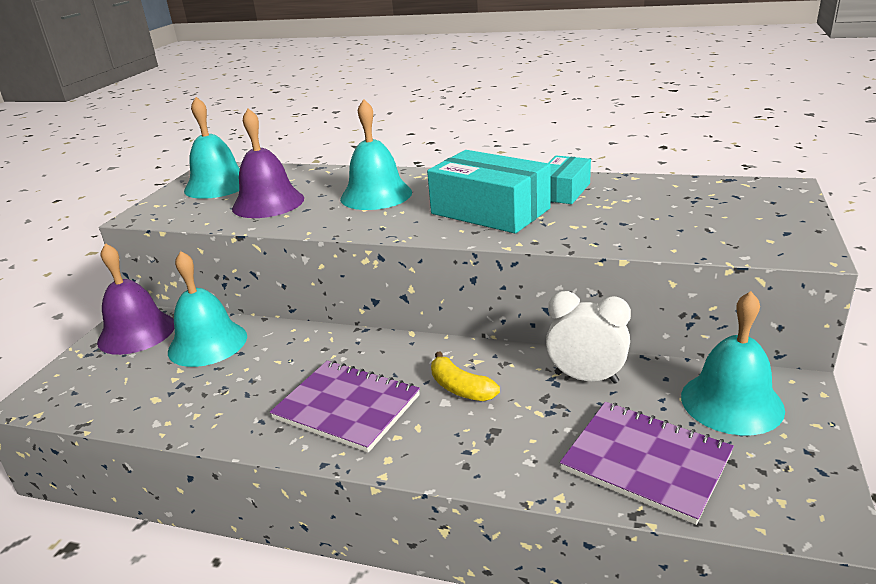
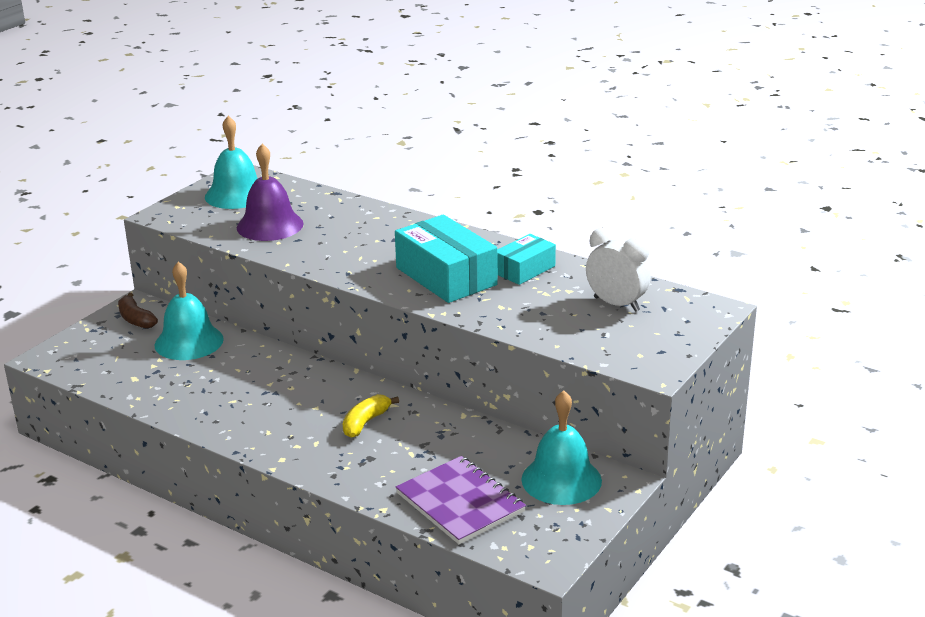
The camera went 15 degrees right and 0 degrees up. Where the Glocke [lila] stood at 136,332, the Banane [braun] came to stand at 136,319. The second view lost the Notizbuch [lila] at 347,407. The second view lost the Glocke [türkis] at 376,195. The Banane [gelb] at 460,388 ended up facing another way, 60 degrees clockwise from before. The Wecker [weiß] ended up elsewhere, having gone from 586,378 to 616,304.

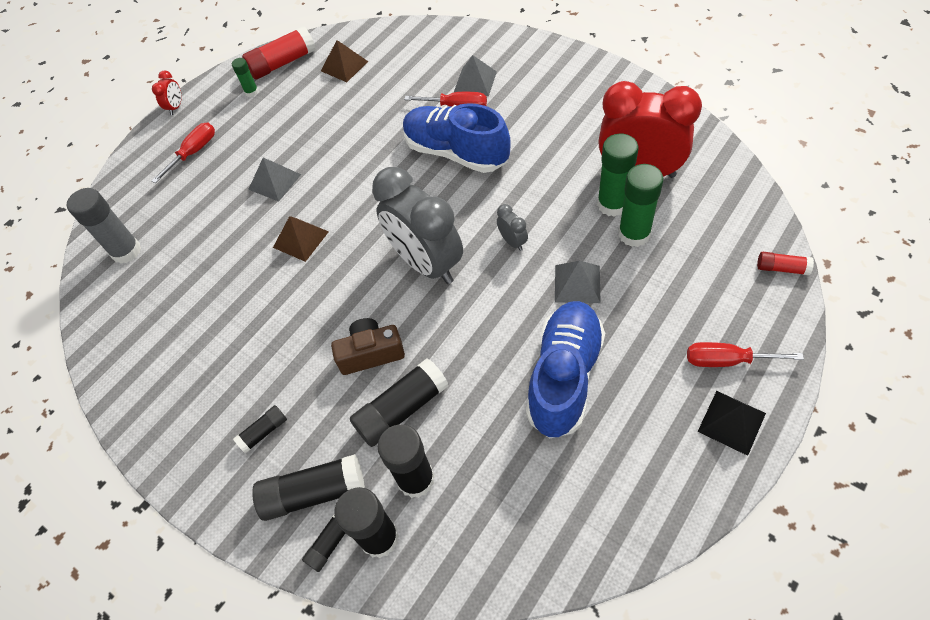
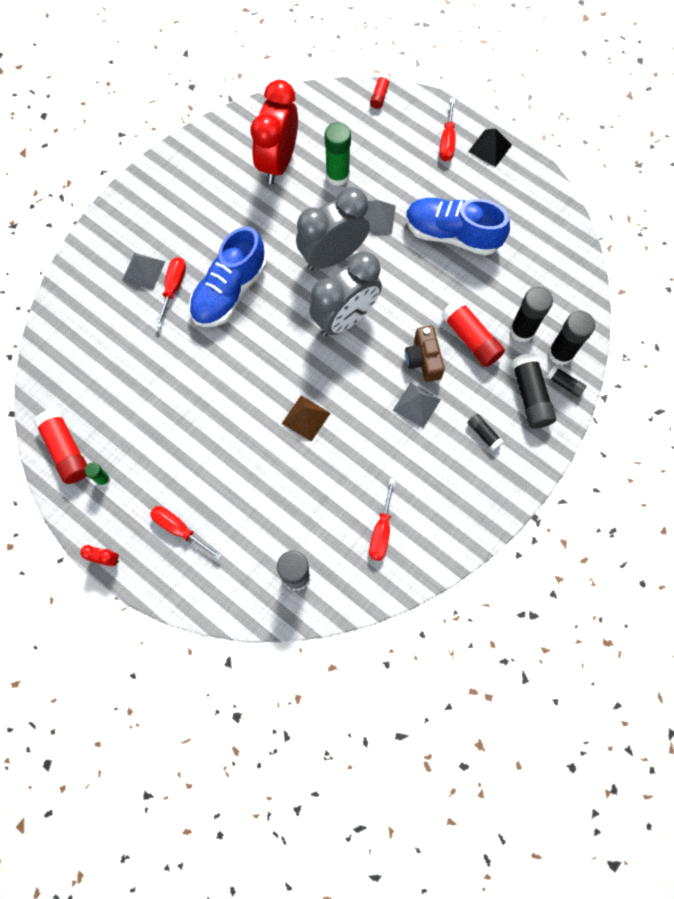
The camera went 95 degrees left and 15 degrees up. The Pyramide [grau] ended up elsewhere, having gone from 274,182 to 416,405. The second view lost the Pyramide [braun] at 344,66. What was the Klebestift [schwarz] at 402,409 turned into the Klebestift [rot] at 470,338. The size of the Wecker [grau] at 512,242 changed by a factor of 2.49. The second view lost the Klebestift [grün] at 612,204. The second view gained the Schraubenzieher [rot] at 381,531.

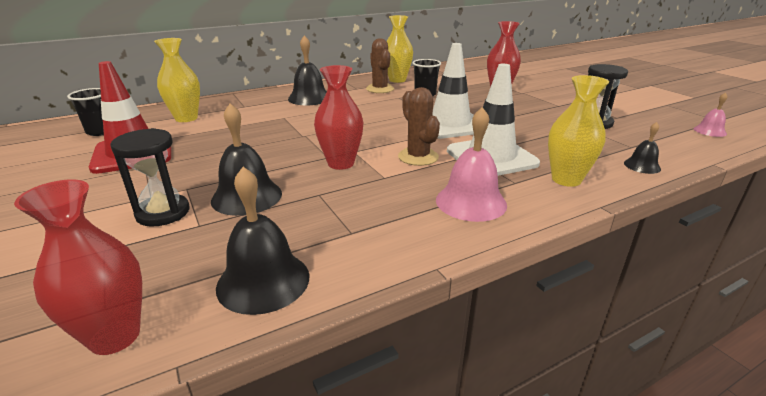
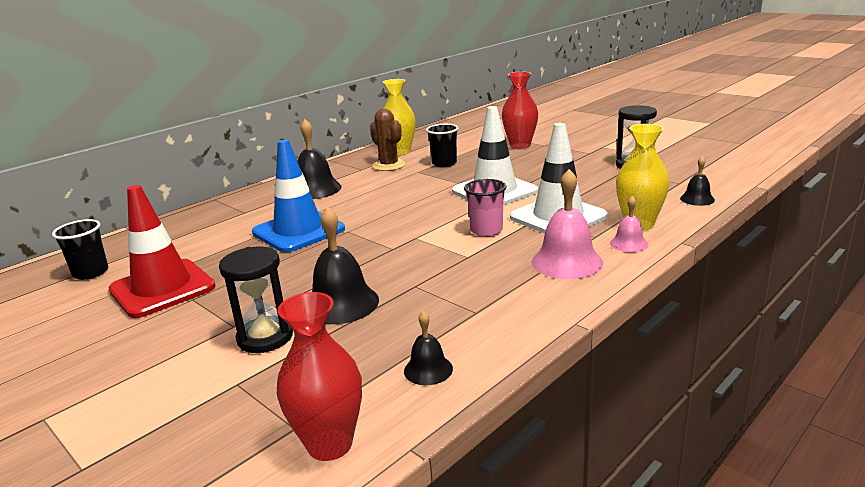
The camera went 15 degrees left and 5 degrees down. The second view lost the Vase [gelb] at 186,118. The size of the Glocke [schwarz] at 263,281 changed by a factor of 0.55. The second view lost the Vase [rot] at 341,163. Where the Kaktus [braun] stood at 418,157, the Becher [rosa] came to stand at 486,230. The Glocke [rosa] ended up elsewhere, having gone from 709,131 to 629,243. The second view gained the Leitkegel [blau] at 298,231.

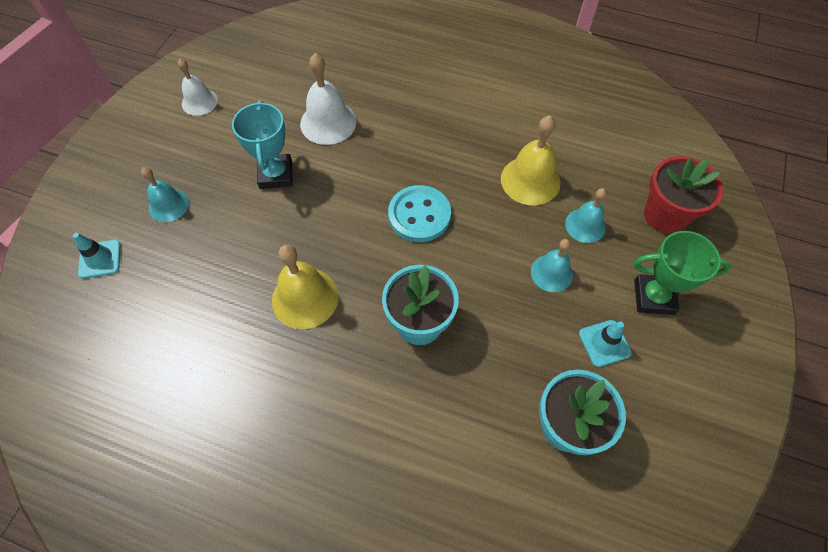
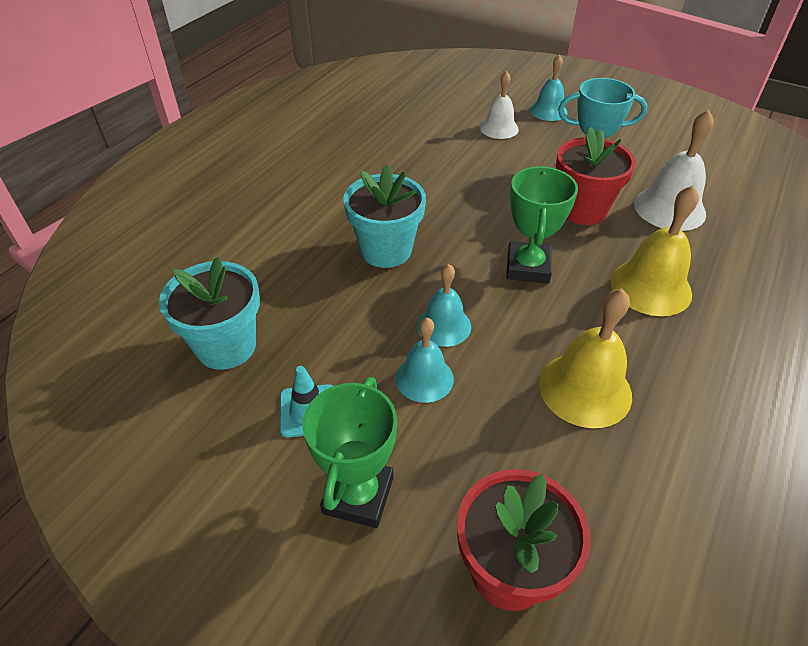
The camera went 100 degrees right and 15 degrees down. The second view lost the Leitkegel [türkis] at 100,259. The Glocke [weiß] ended up elsewhere, having gone from 199,102 to 499,128. The Glocke [gelb] ended up elsewhere, having gone from 305,298 to 650,287. Where the Knopf [türkis] stood at 419,215, the Pokal [grün] came to stand at 527,267. The Glocke [türkis] ended up elsewhere, having gone from 585,225 to 444,326. The second view gained the Blumentopf [rot] at 582,210.

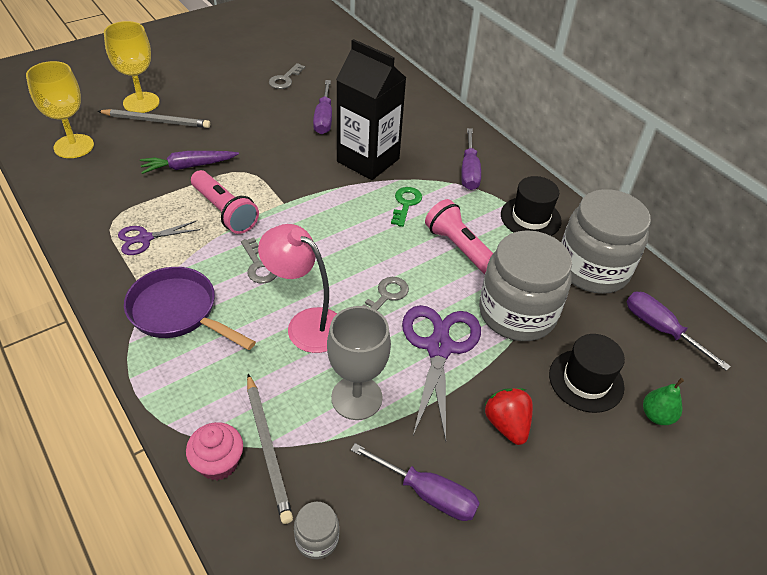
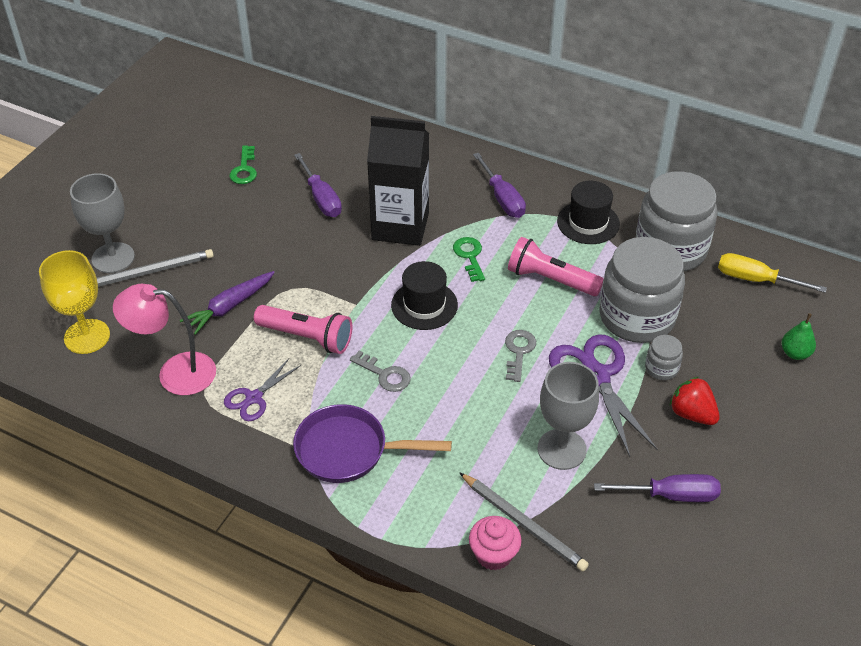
The camera went 25 degrees left and 0 degrees up. What was the Kelch [gelb] at 141,102 turned into the Kelch [grau] at 113,258. The Lampe [rosa] ended up elsewhere, having gone from 306,324 to 175,372. What was the Schlüssel [grau] at 285,79 turned into the Schlüssel [grün] at 244,169. The Einmachglas [grau] ended up elsewhere, having gone from 317,539 to 661,368. The Hut [schwarz] ended up elsewhere, having gone from 586,380 to 424,305. What was the Schraubenzieher [lila] at 661,329 turned into the Schraubenzieher [gelb] at 756,280.

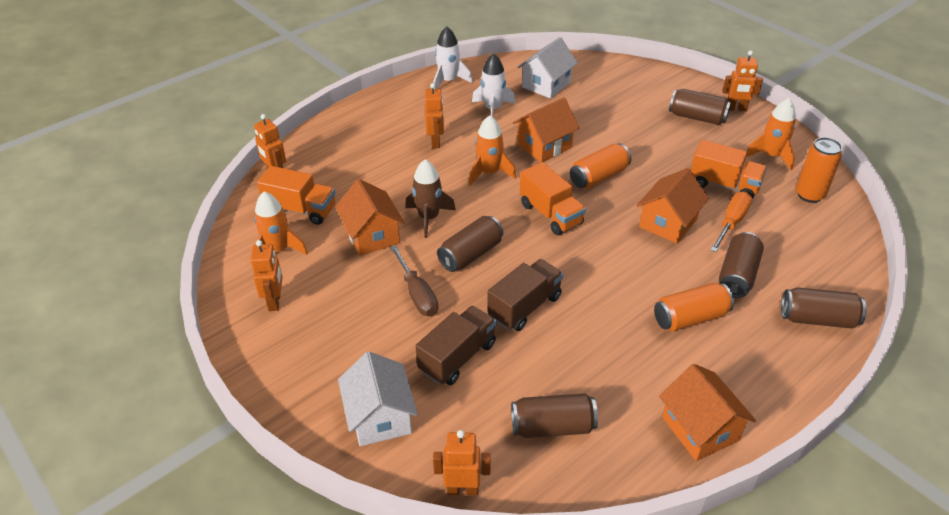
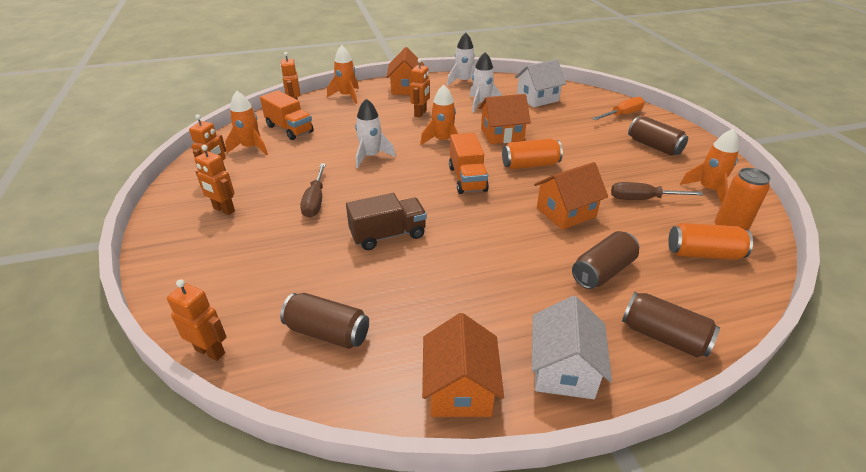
The camera went 25 degrees right and 5 degrees down. The Haus [orange] ended up elsewhere, having gone from 372,235 to 406,88. The Haus [weiß] ended up elsewhere, having gone from 380,417 to 563,369. What was the Rakete [braun] at 429,218 turned into the Rakete [weiß] at 371,156. The second view lost the Lastwagen [braun] at 457,357. The second view lost the Dose [braun] at 471,254. The Dose [orange] ended up elsewhere, having gone from 690,318 to 703,253. Where the Lastwagen [orange] stood at 724,185, the Schraubenzieher [braun] came to stand at 643,199. The Schraubenzieher [orange] ended up elsewhere, having gone from 731,223 to 622,115. The Roboter [orange] ended up elsewhere, having gone from 736,109 to 224,210. The second view gained the Rakete [orange] at 347,96.

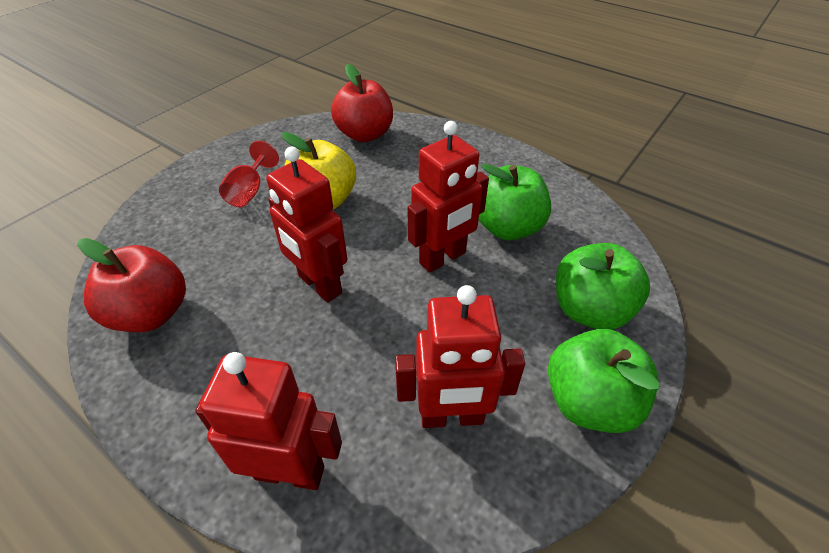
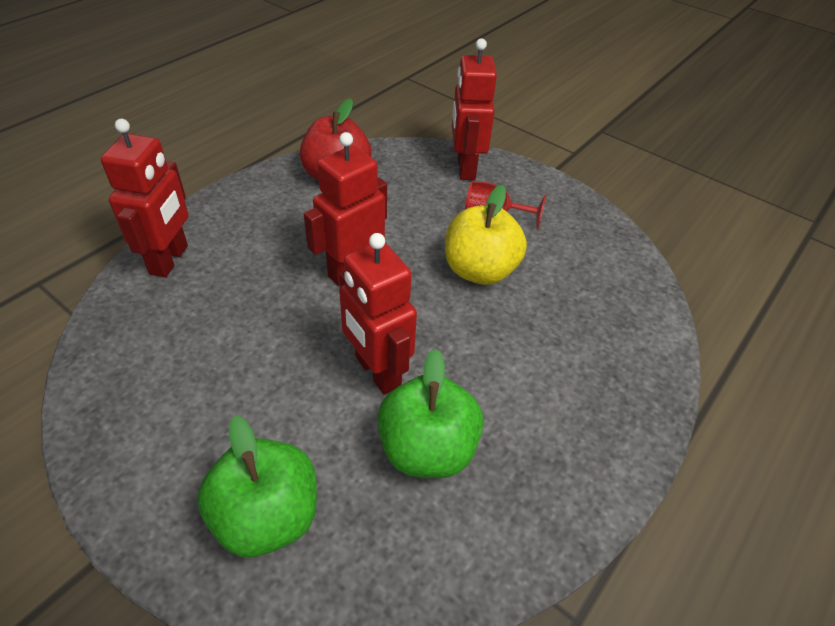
The camera went 90 degrees right and 0 degrees up. The second view lost the Apfel [rot] at 365,134. The Roboter [rot] ended up elsewhere, having gone from 452,417 to 465,168. The second view lost the Apfel [grün] at 589,402.

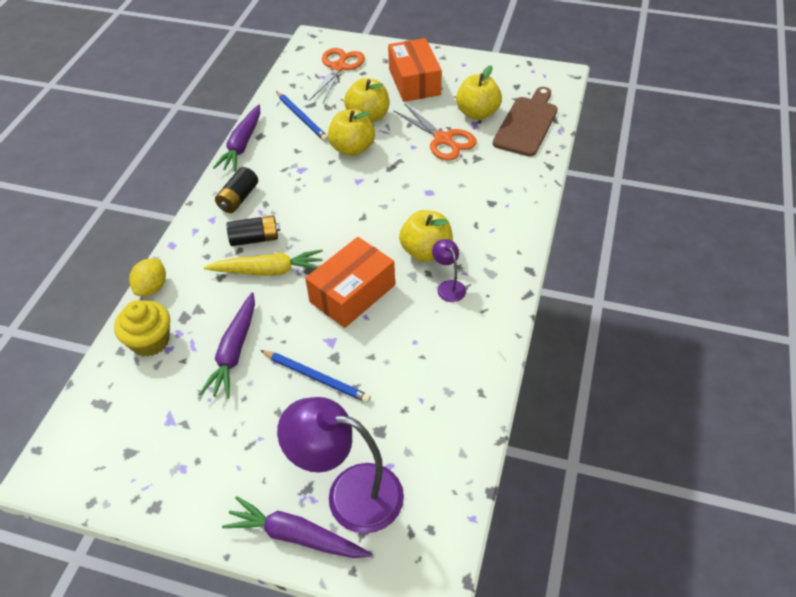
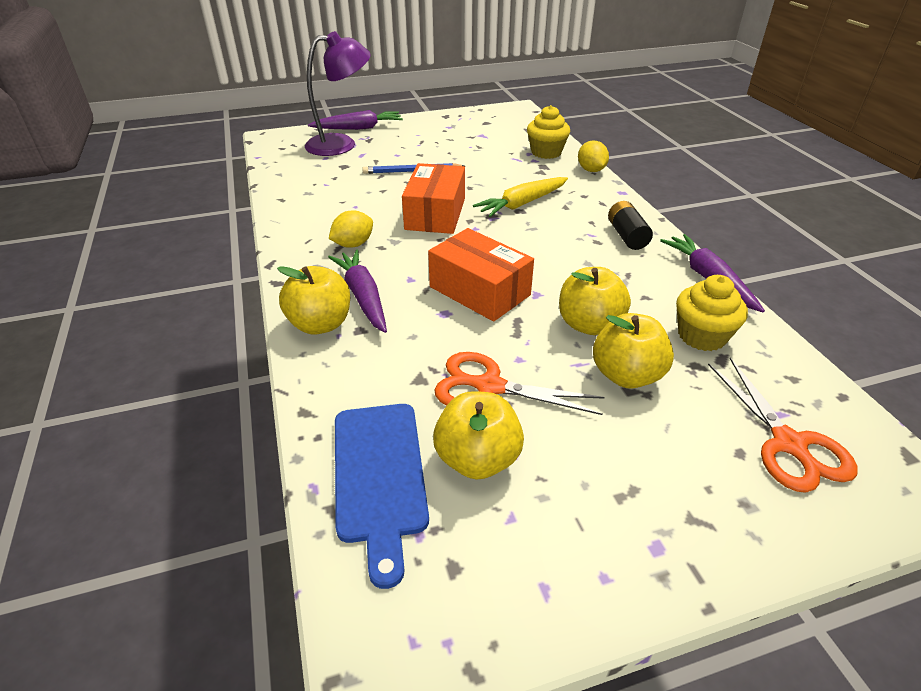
The camera went 145 degrees right and 10 degrees down. The Karotte [lila] ended up elsewhere, having gone from 234,351 to 363,296. The second view lost the Batterie [schwarz] at 255,239. Where the Bleistift [blau] stood at 302,118, the Muffin [gelb] came to stand at 701,336. The Schachtel [orange] ended up elsewhere, having gone from 414,82 to 479,291. The Apfel [gelb] ended up elsewhere, having gone from 426,251 to 320,324. Where the Lampe [lila] stood at 448,286, the Zitrone [gelb] came to stand at 353,244. What was the Schneidebrett [braun] at 527,124 turned into the Schneidebrett [blau] at 379,476.

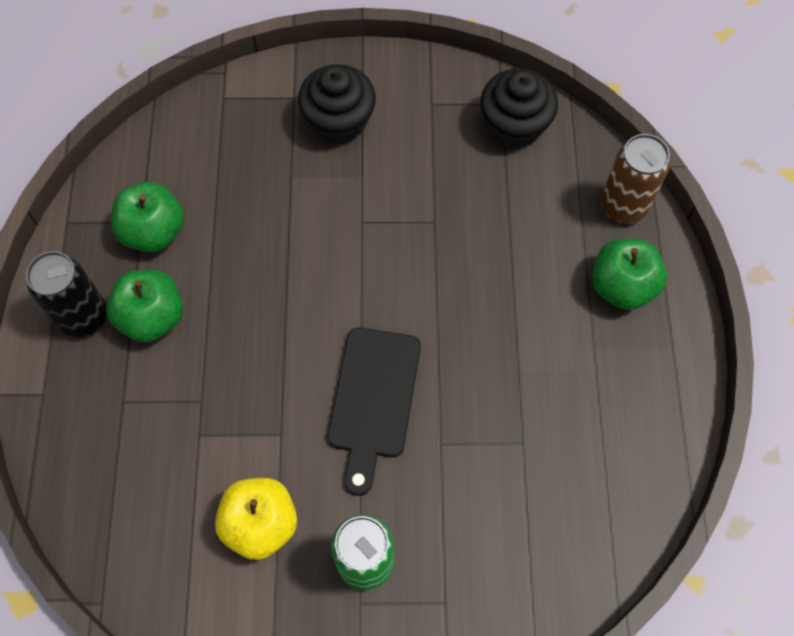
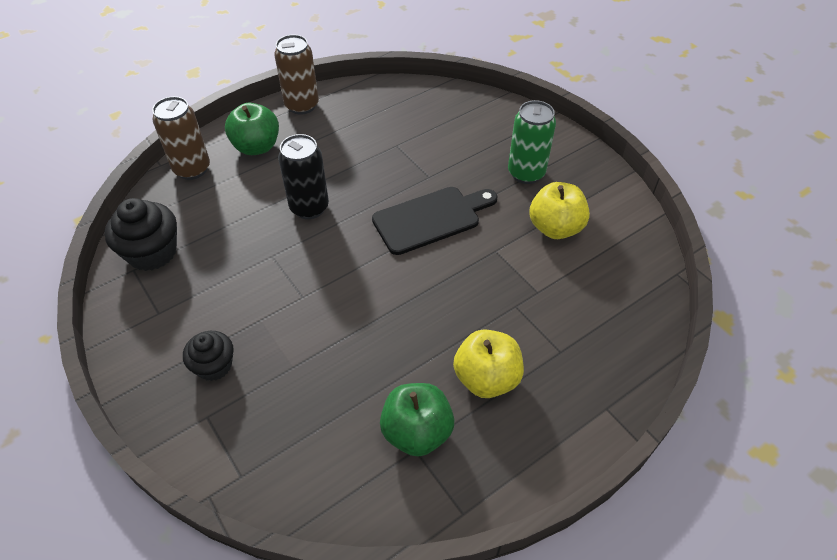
The camera went 125 degrees left and 15 degrees down. The Dose [schwarz] ended up elsewhere, having gone from 84,317 to 309,207. What was the Apfel [grün] at 152,317 turned into the Apfel [gelb] at 486,378. The size of the Muffin [schwarz] at 339,121 changed by a factor of 0.64. The second view gained the Dose [braun] at 302,105.

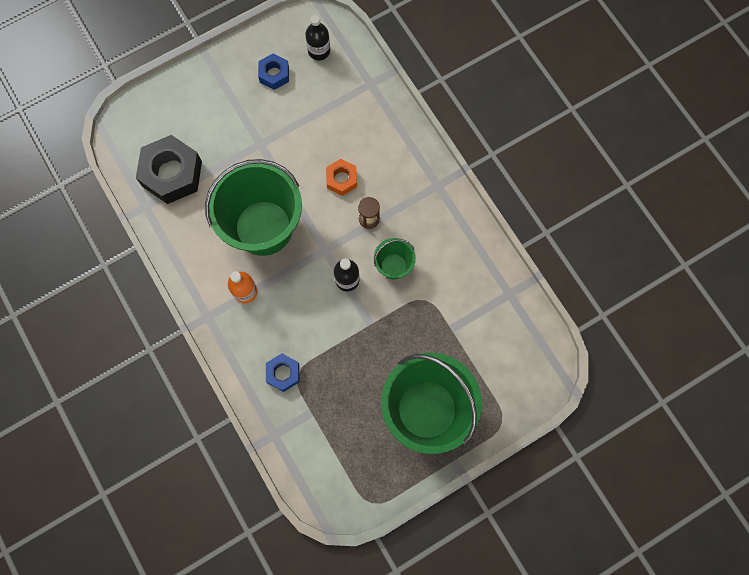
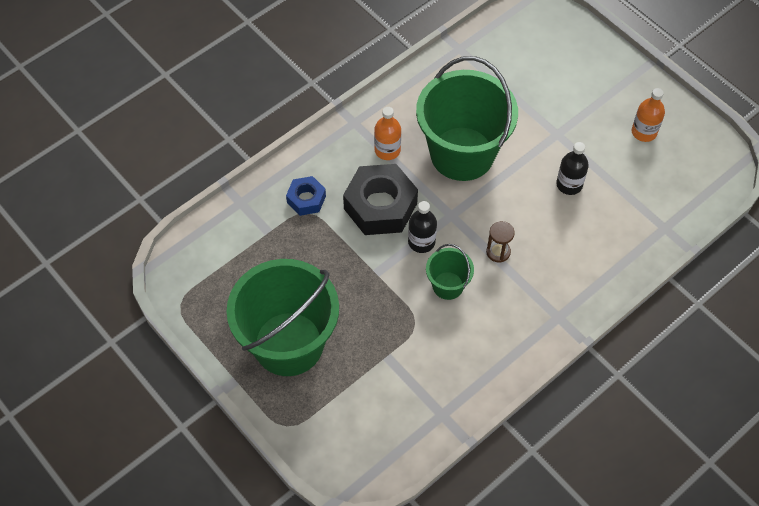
The camera went 80 degrees right and 15 degrees down. The Sechskantmutter [schwarz] ended up elsewhere, having gone from 172,173 to 380,206. Where the Sechskantmutter [blau] stood at 274,74, the Flasche [orange] came to stand at 644,132. The Flasche [schwarz] ended up elsewhere, having gone from 319,51 to 569,184. The second view lost the Sechskantmutter [orange] at 341,179.

